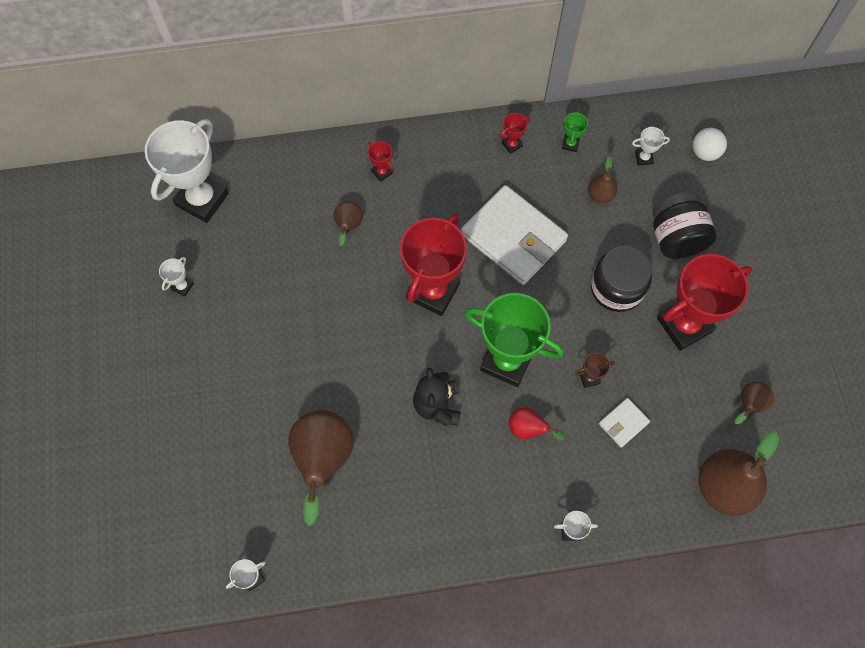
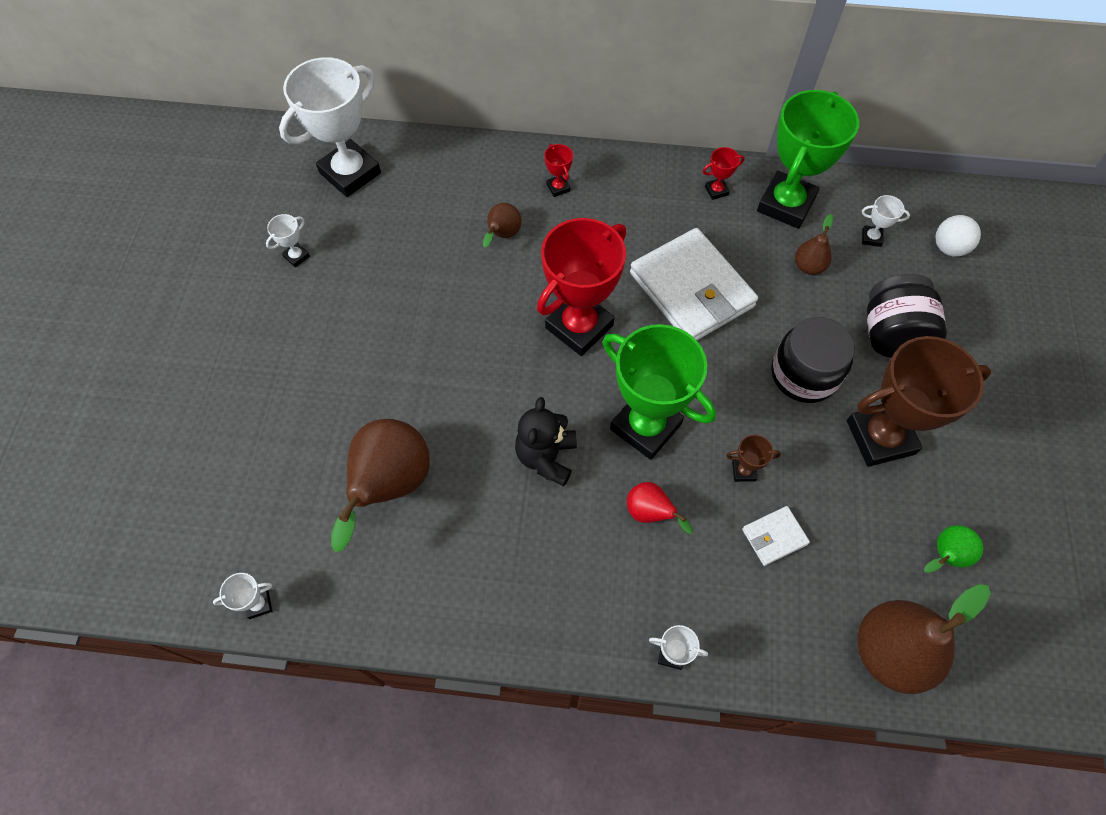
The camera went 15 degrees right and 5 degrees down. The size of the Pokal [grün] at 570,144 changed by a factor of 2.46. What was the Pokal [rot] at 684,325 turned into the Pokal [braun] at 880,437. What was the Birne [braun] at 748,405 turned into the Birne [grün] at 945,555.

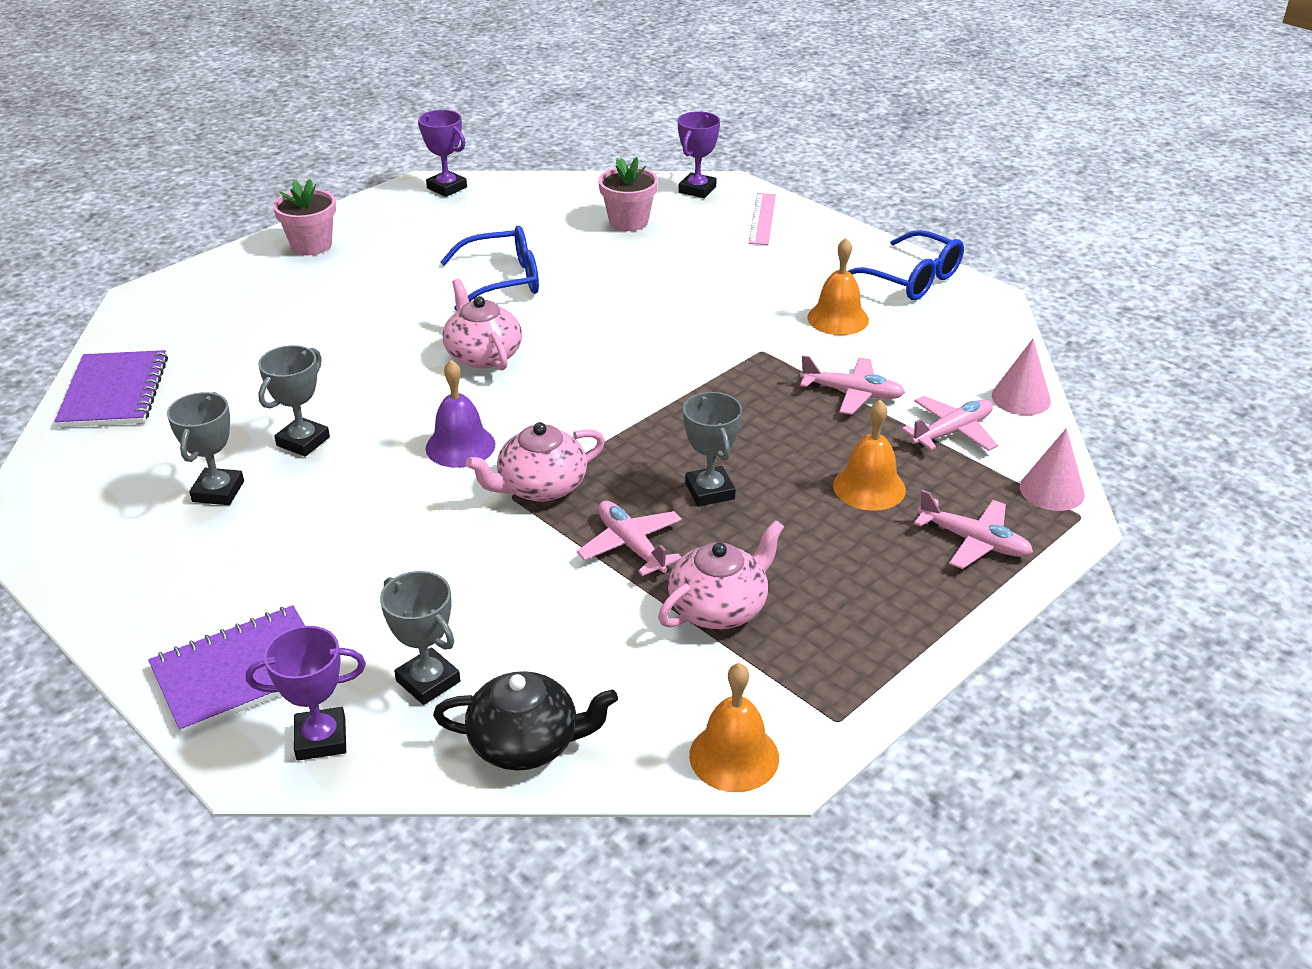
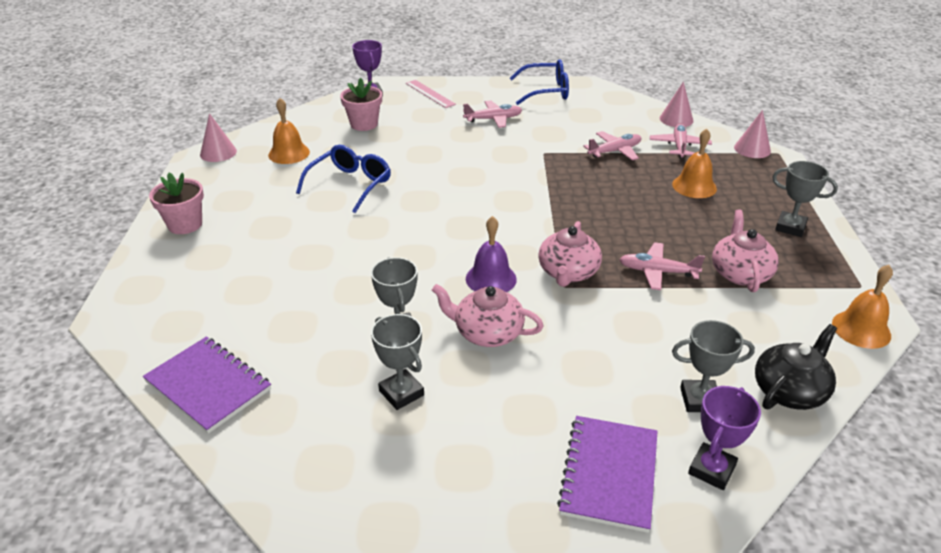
The camera went 45 degrees left and 0 degrees up. Where the Pokal [lila] stood at 447,188, the Kegel [rosa] came to stand at 218,152. The Teekanne [rosa] ended up elsewhere, having gone from 483,355 to 487,333. The Pokal [grau] ended up elsewhere, having gone from 709,491 to 790,227. The Glocke [orange] ended up elsewhere, having gone from 838,318 to 289,153. The Flugzeug [rosa] ended up elsewhere, having gone from 974,542 to 493,119.

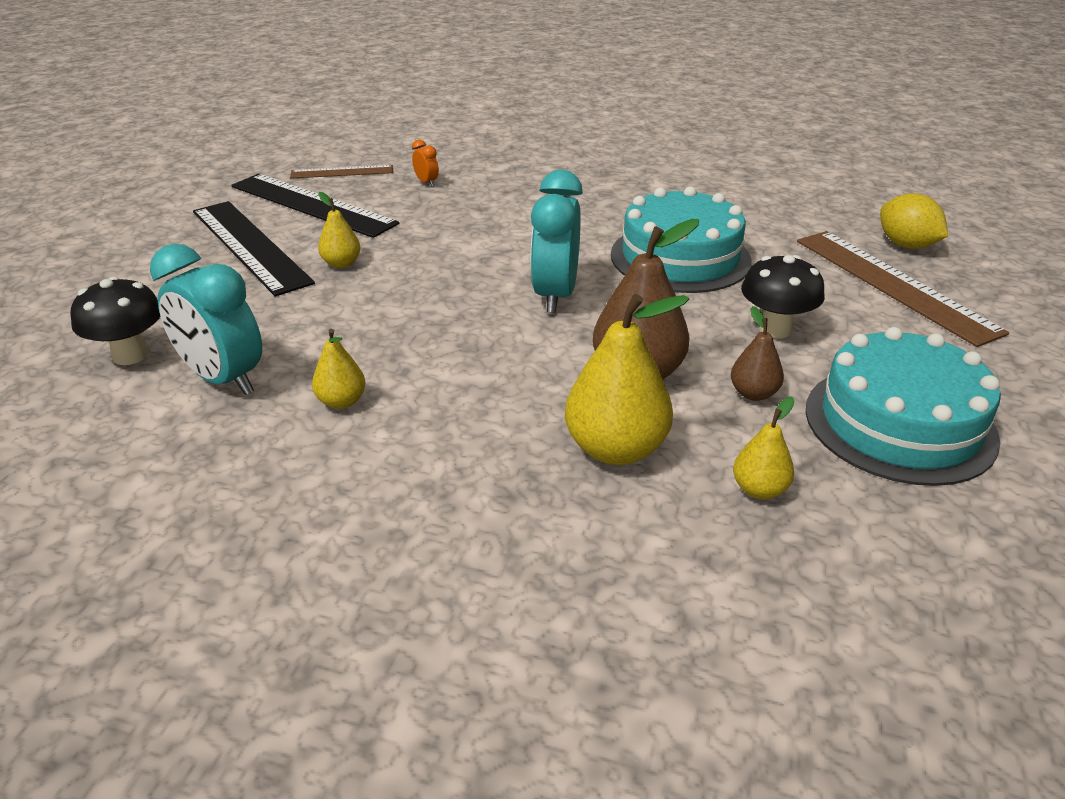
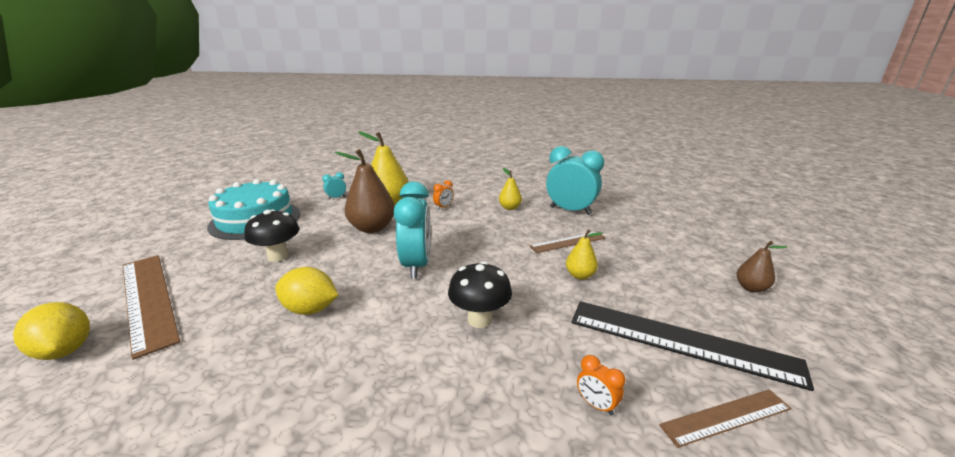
The camera went 170 degrees right and 10 degrees down. The Pilz [schwarz] ended up elsewhere, having gone from 130,355 to 479,319. The second view lost the Lineal [schwarz] at 250,246. Where the Kuchen [türkis] stood at 680,257, the Zitrone [gelb] came to stand at 310,309. The Birne [braun] ended up elsewhere, having gone from 753,393 to 751,288. Where the Birne [gelb] stood at 759,489, the Wecker [türkis] came to stand at 336,198. The second view gained the Wecker [orange] at 443,207. The second view gained the Lineal [braun] at 568,242.

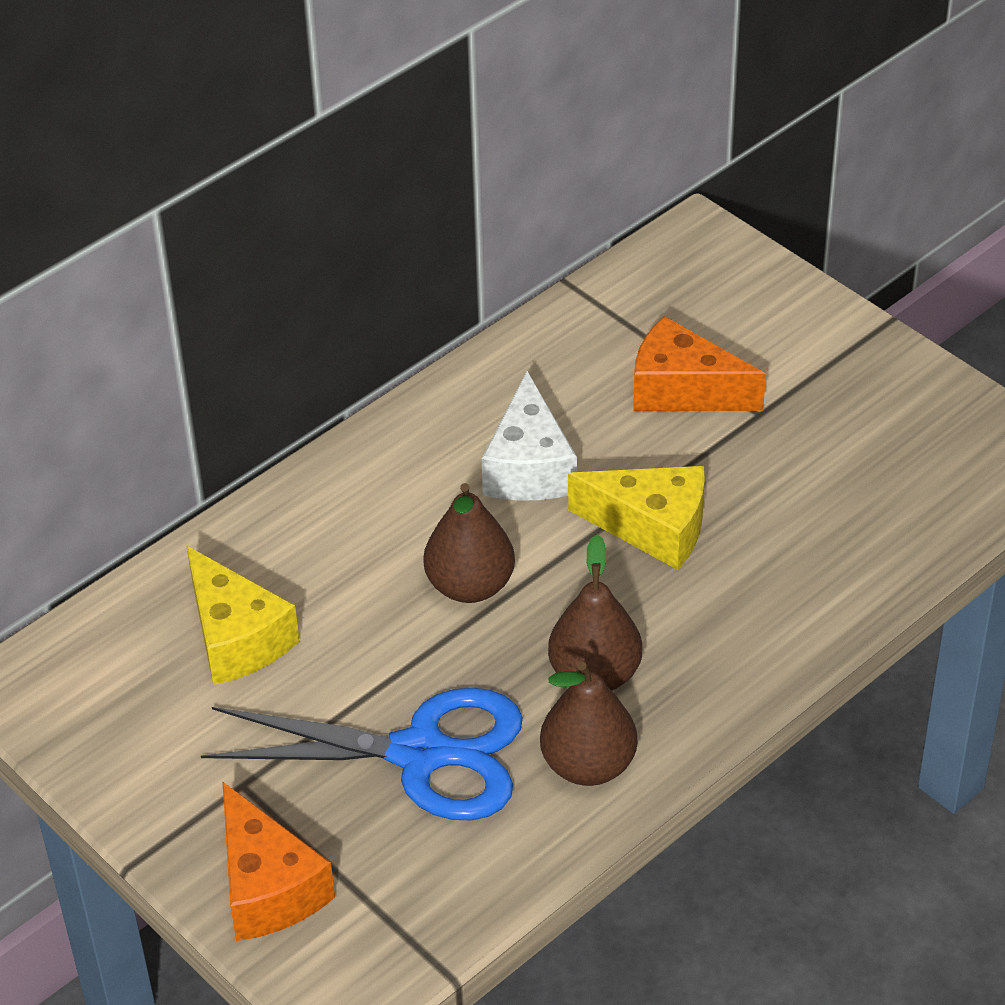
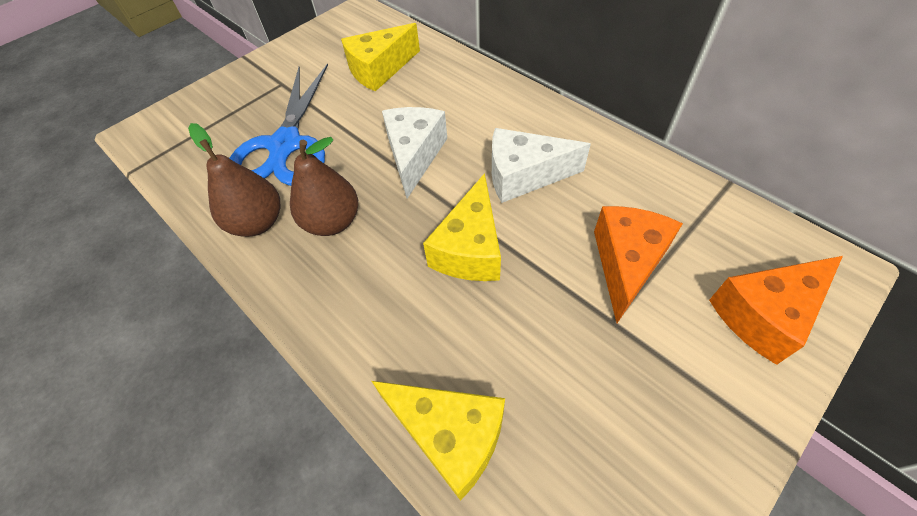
The camera went 90 degrees right and 10 degrees up. The Käse [orange] ended up elsewhere, having gone from 268,887 to 764,314. Where the Birne [braun] stood at 470,586, the Käse [weiß] came to stand at 414,155. The second view gained the Käse [gelb] at 450,435.

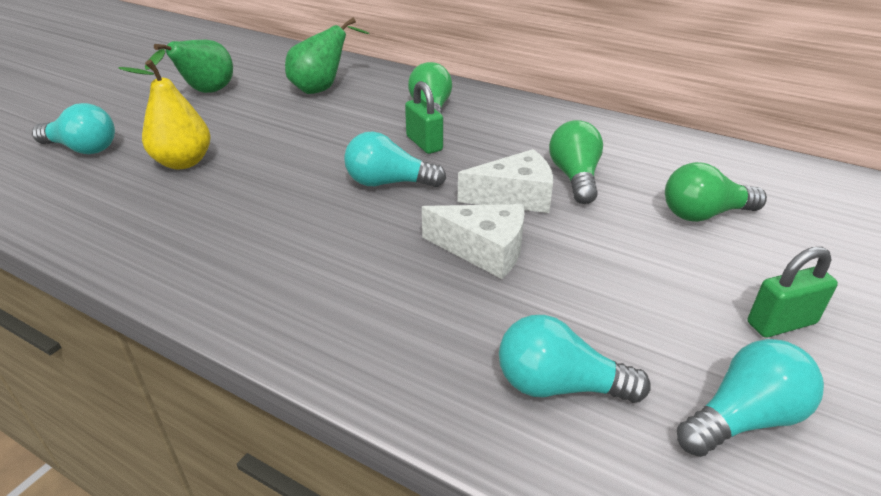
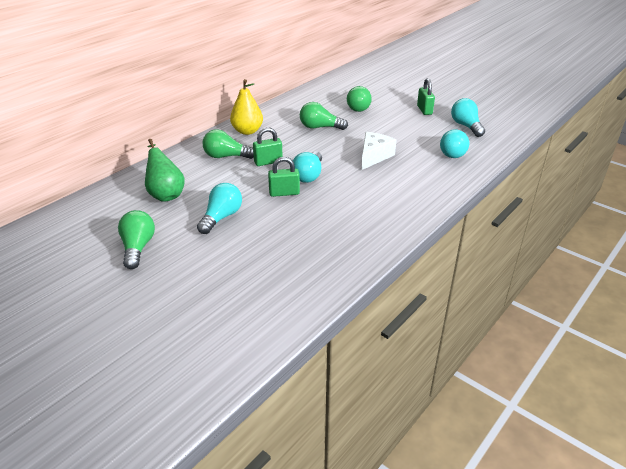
The camera went 80 degrees left and 0 degrees up. The Glühbirne [türkis] ended up elsewhere, having gone from 83,149 to 221,217. The Birne [gelb] ended up elsewhere, having gone from 183,162 to 247,131. Where the Birne [grün] stood at 205,93, the Glühbirne [grün] came to stand at 138,248. The second view lost the Käse [weiß] at 515,196. The second view gained the Vorhängeschloss [grün] at 284,193.

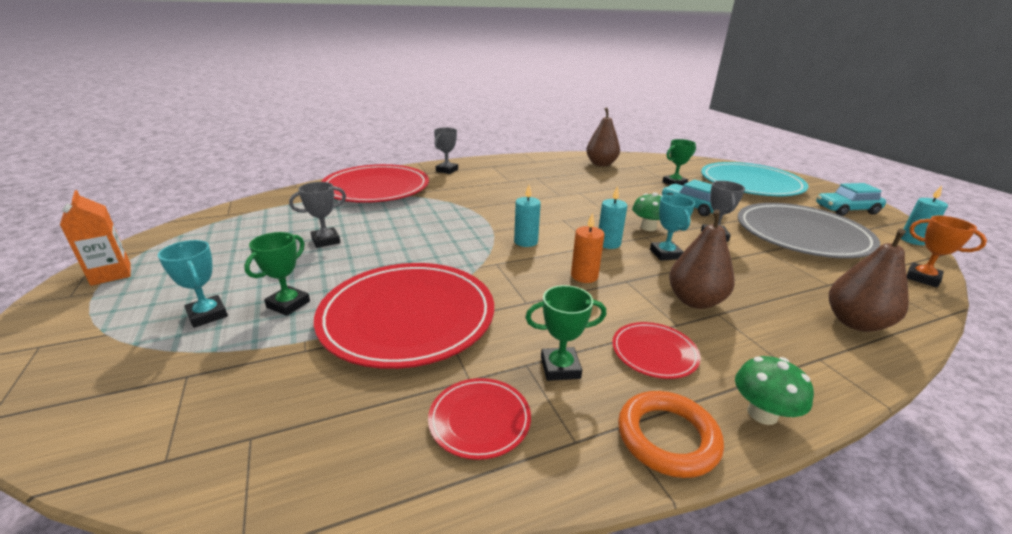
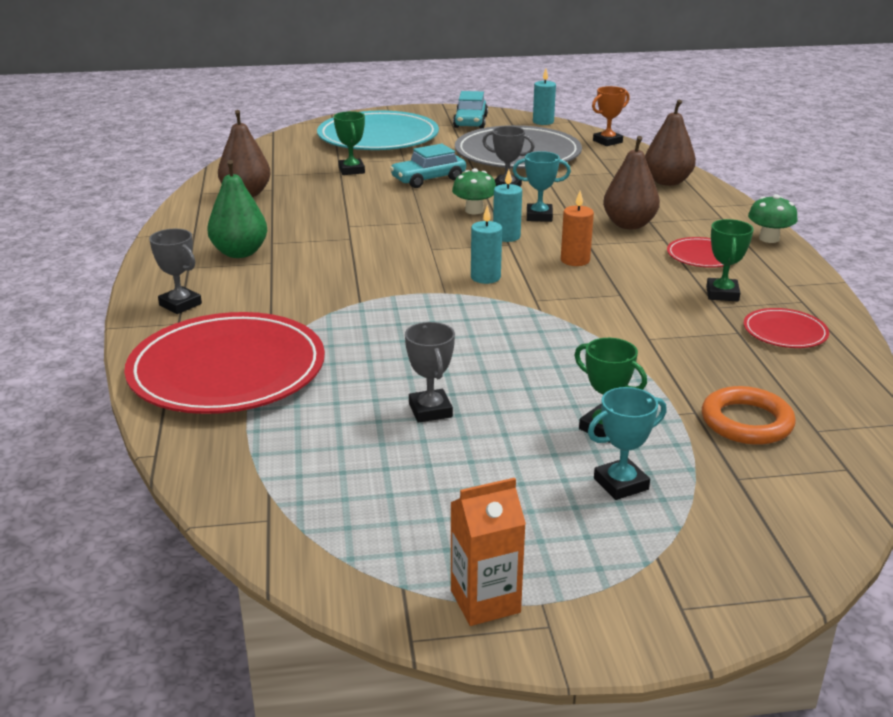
The camera went 75 degrees left and 0 degrees up. The second view lost the Teller [rot] at 407,317. The Ring [orange] ended up elsewhere, having gone from 667,437 to 746,422. The second view gained the Birne [grün] at 240,253.

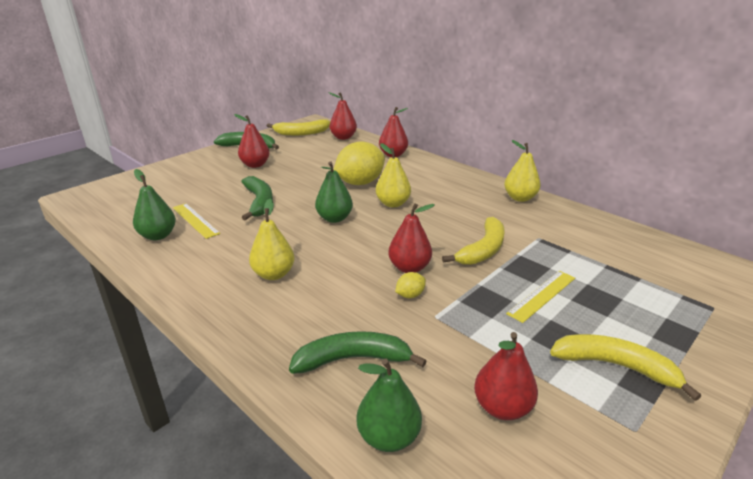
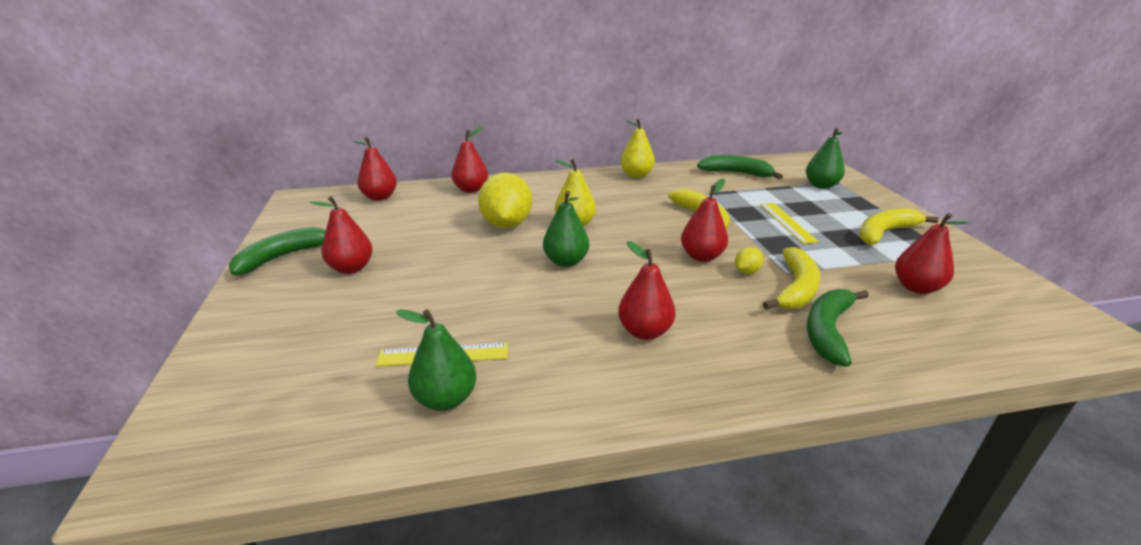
The camera went 55 degrees left and 0 degrees up. The Banane [grün] ended up elsewhere, having gone from 259,202 to 736,173. What was the Birne [gelb] at 274,274 turned into the Birne [rot] at 644,331. The Banane [gelb] ended up elsewhere, having gone from 301,133 to 796,288. The Birne [grün] ended up elsewhere, having gone from 388,437 to 821,185. The Zitrone [gelb] at 410,295 ended up facing another way, 45 degrees clockwise from before.

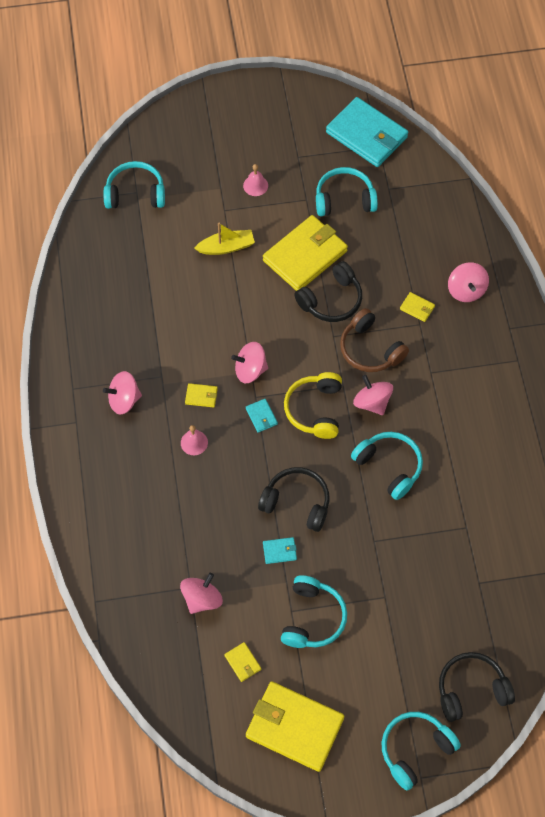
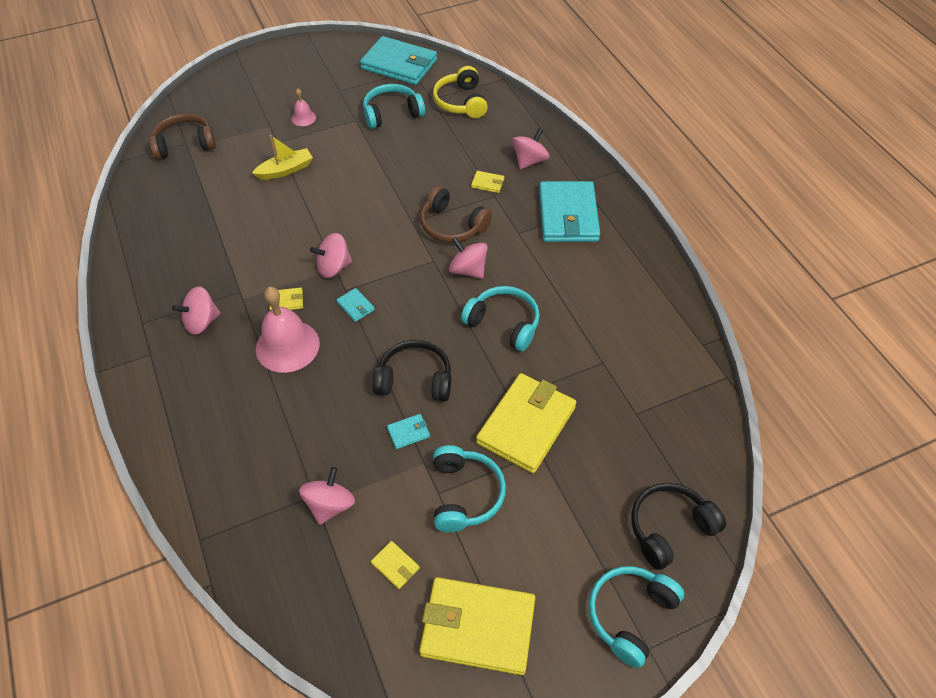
The camera went 15 degrees left and 10 degrees down. What was the Kopfhörer [türkis] at 135,193 turned into the Kopfhörer [braun] at 185,144. The size of the Glocke [rosa] at 194,442 changed by a factor of 2.08. The Geldbörse [gelb] ended up elsewhere, having gone from 305,255 to 526,425. The Kopfhörer [gelb] ended up elsewhere, having gone from 315,409 to 461,102. The second view lost the Kopfhörer [schwarz] at 331,300. The Kreisel [rosa] at 466,290 ended up facing another way, 120 degrees counterclockwise from before. The second view gained the Geldbörse [türkis] at 568,215.

